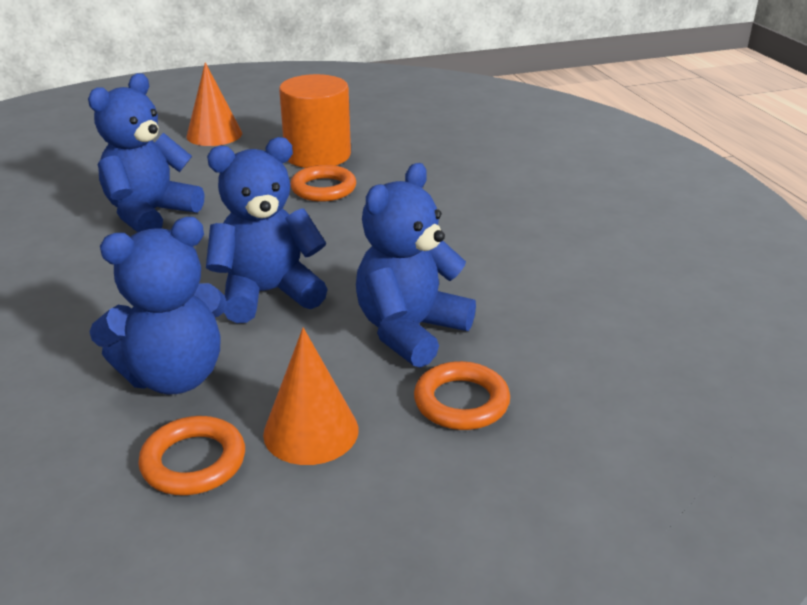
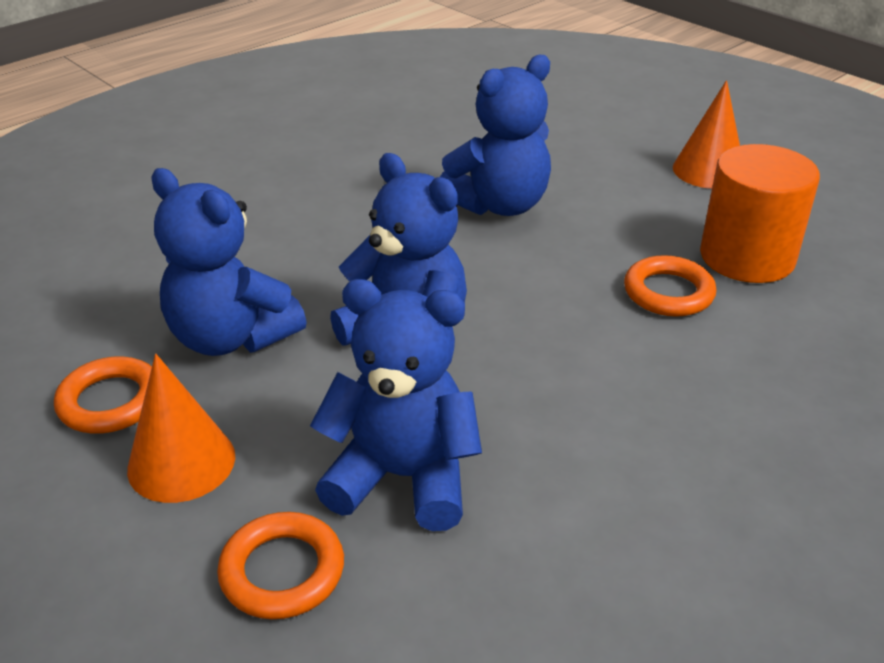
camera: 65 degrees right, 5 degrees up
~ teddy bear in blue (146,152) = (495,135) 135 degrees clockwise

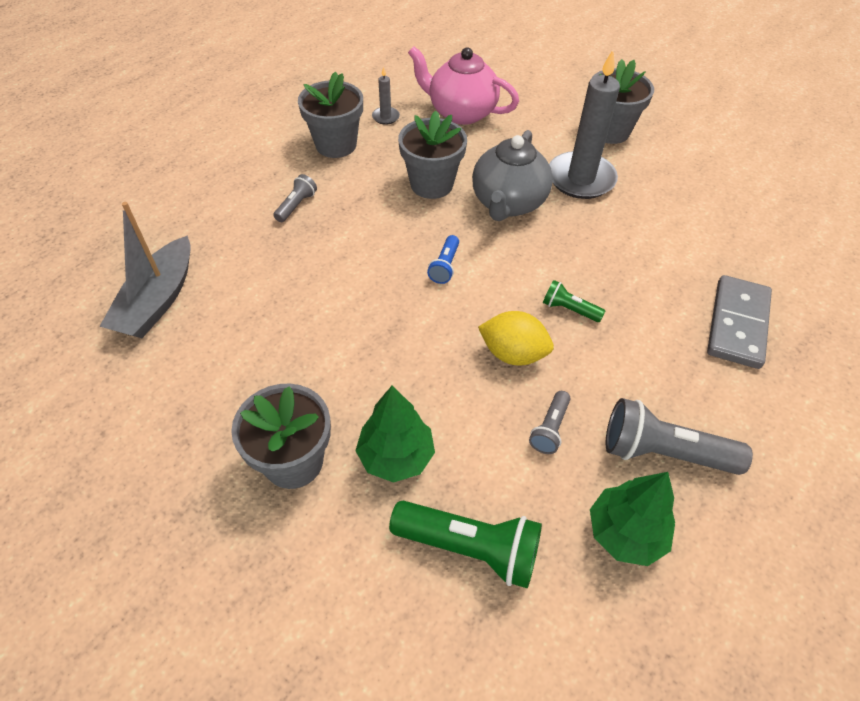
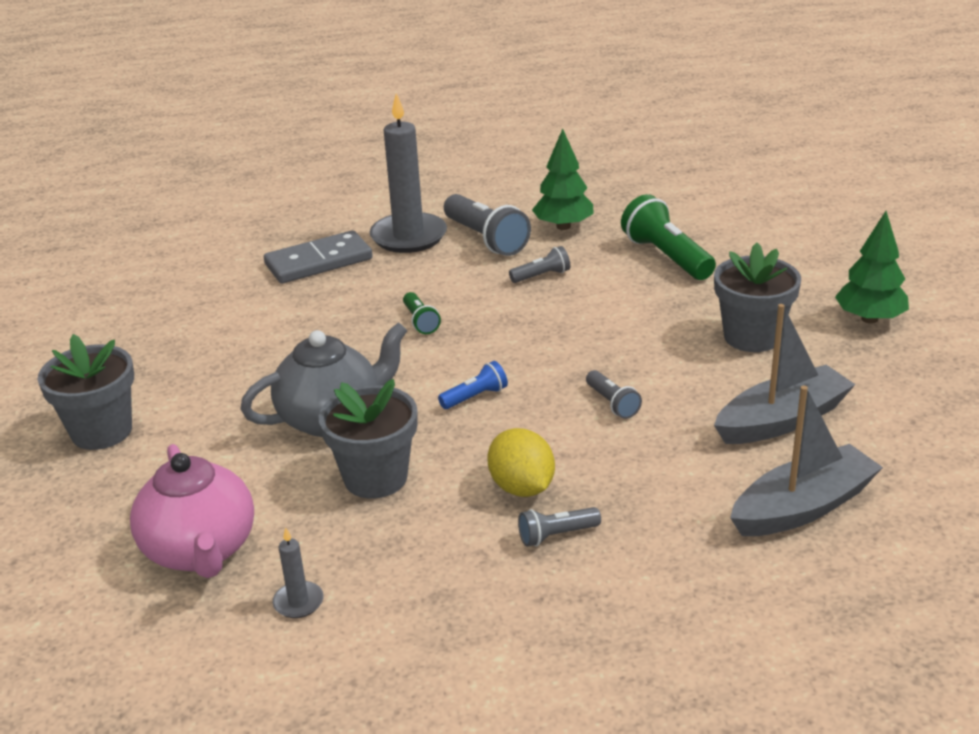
camera: 135 degrees left, 20 degrees down
- flower pot in grey (330,114)
~ tree in green (395,434) to (872,267)
~ lemon in yellow (516,338) to (521,462)
~ candle in grey (584,124) to (408,173)
+ flashlight in grey (614,394)
+ boat in grey (785,374)

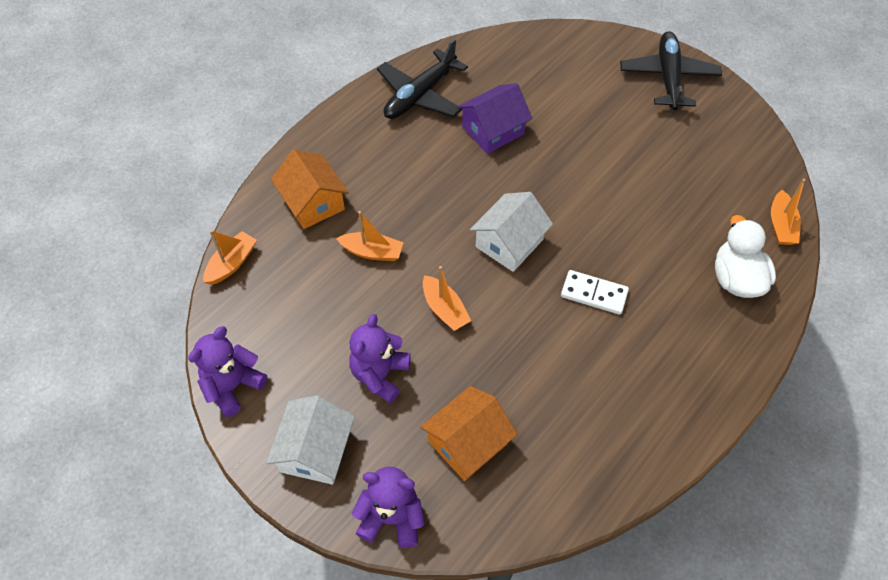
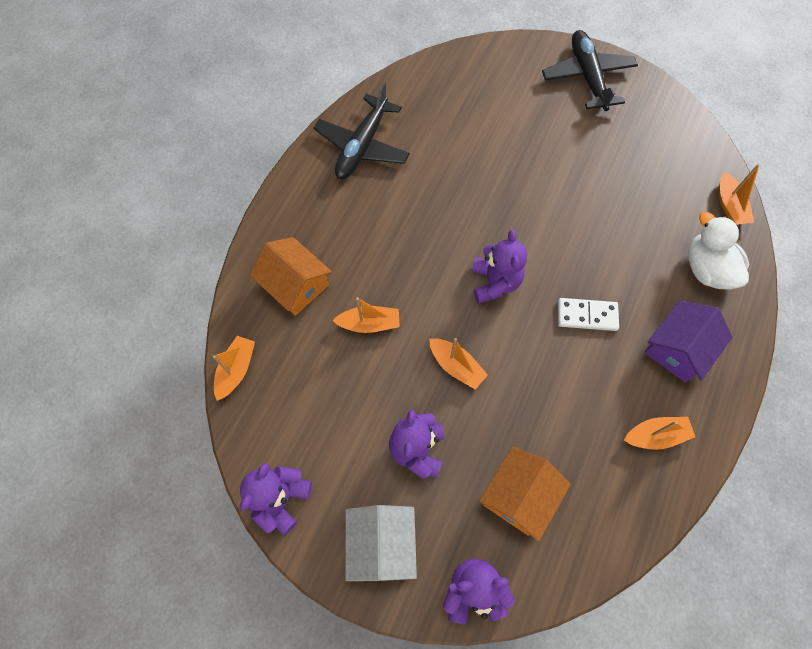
camera: 15 degrees left, 10 degrees up
~ house in purple (494,118) to (688,341)
~ house in white (511,232) to teddy bear in purple (499,267)
+ boat in orange (659,433)

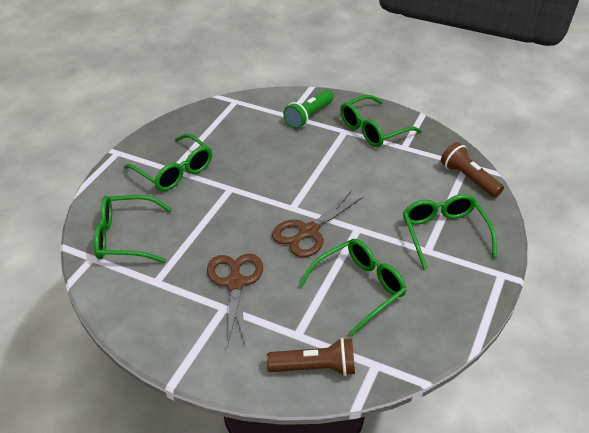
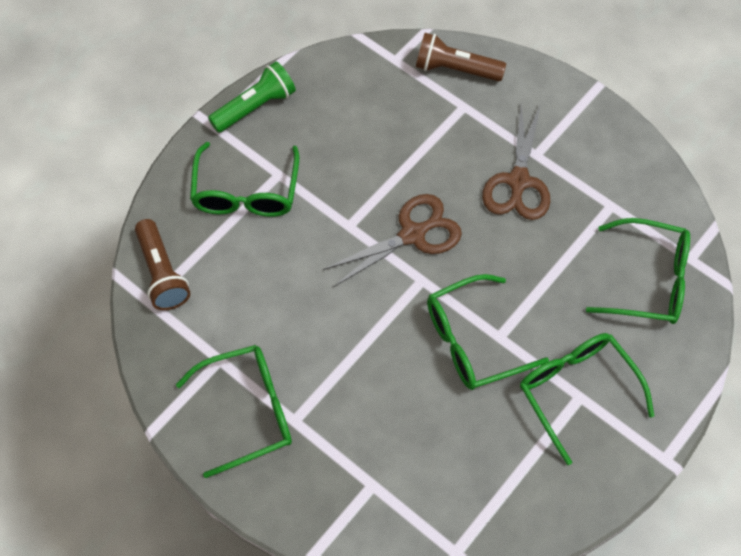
camera: 165 degrees left, 20 degrees up
~ flashlight in green (308,109) to (252,97)
~ glasses in green (353,287) to (488,332)

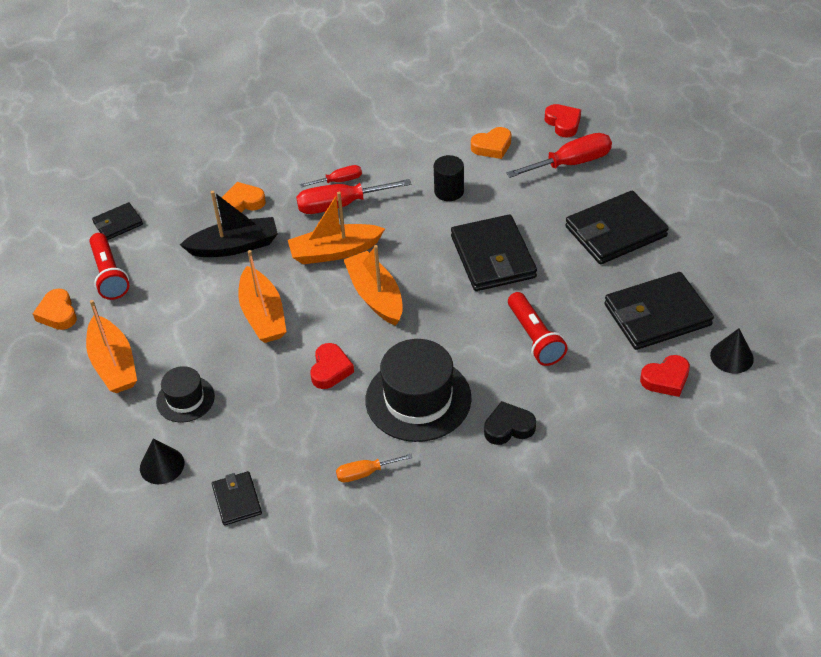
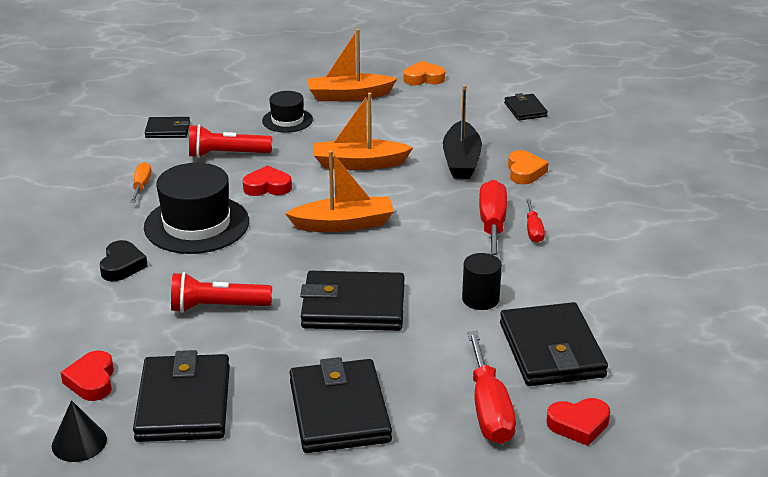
camera: 105 degrees right, 15 degrees down
~ flashlight in red (109,266) to (230,141)
- cone in black (162,461)
- boat in orange (336,228)
~ heart in red (332,366) = (267,180) 150 degrees clockwise
~ heart in orange (491,143) to wallet in black (554,344)

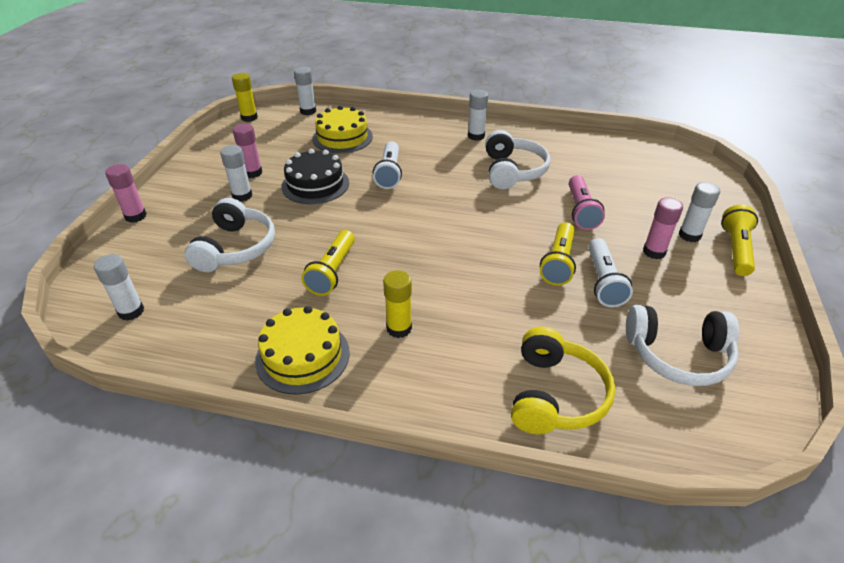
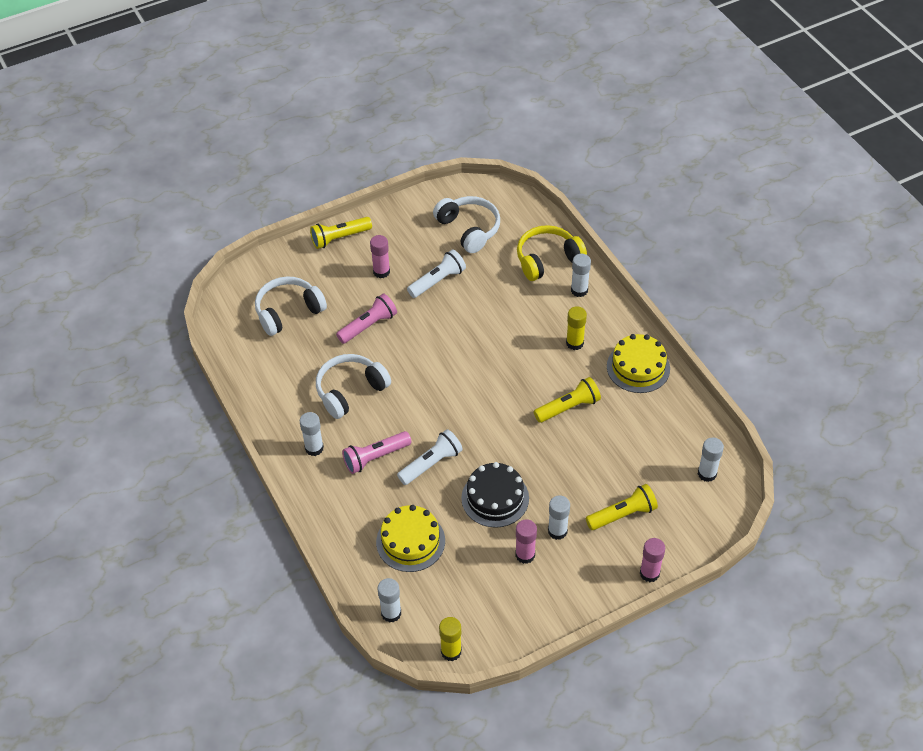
camera: 130 degrees left, 10 degrees up
~ headphones in white (230,235) to (291,306)
~ flashlight in yellow (558,254) to (622,507)
~ glue stick in white (699,212) to (581,275)
+ flashlight in pink (377,452)

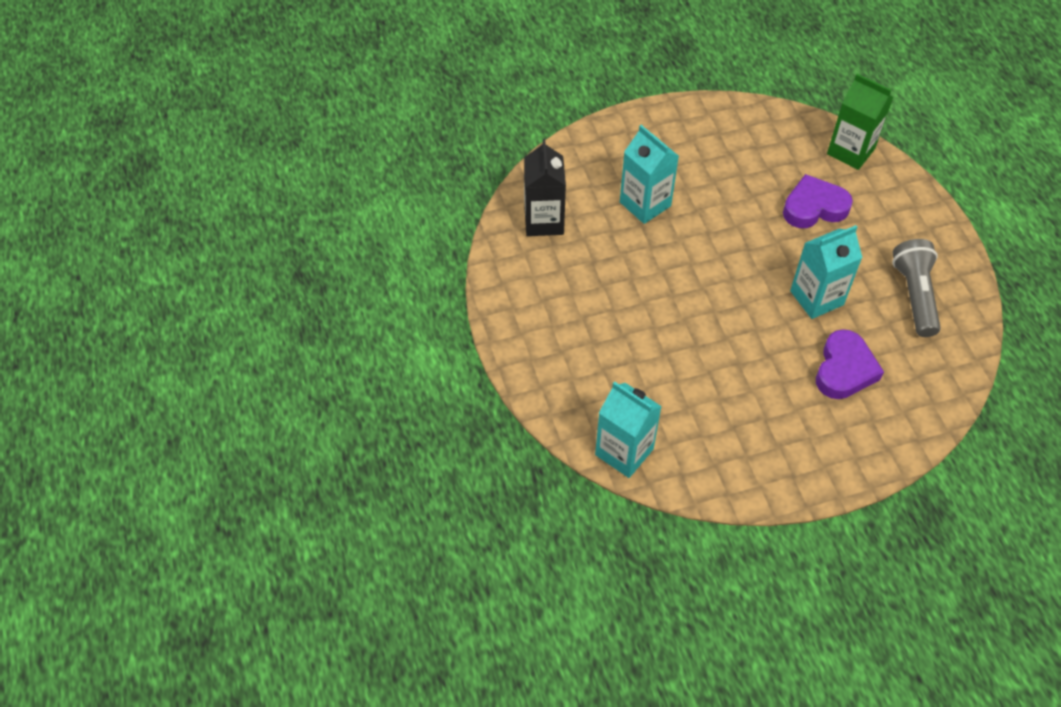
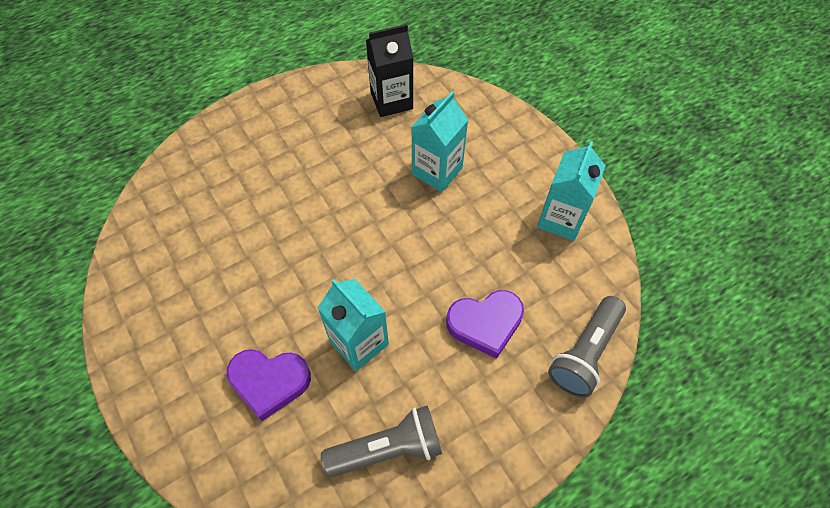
camera: 75 degrees right, 5 degrees up
~ carton in turquoise (628,429) to (571,191)
~ heart in purple (818,201) = (485,324) 105 degrees clockwise
~ carton in green (860,122) to flashlight in grey (587,347)

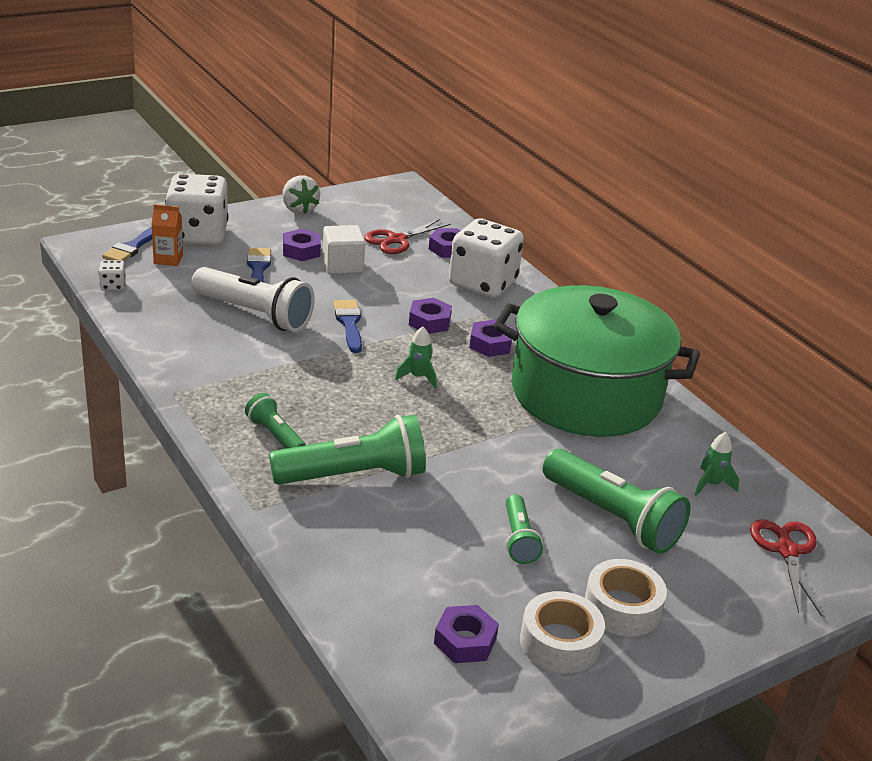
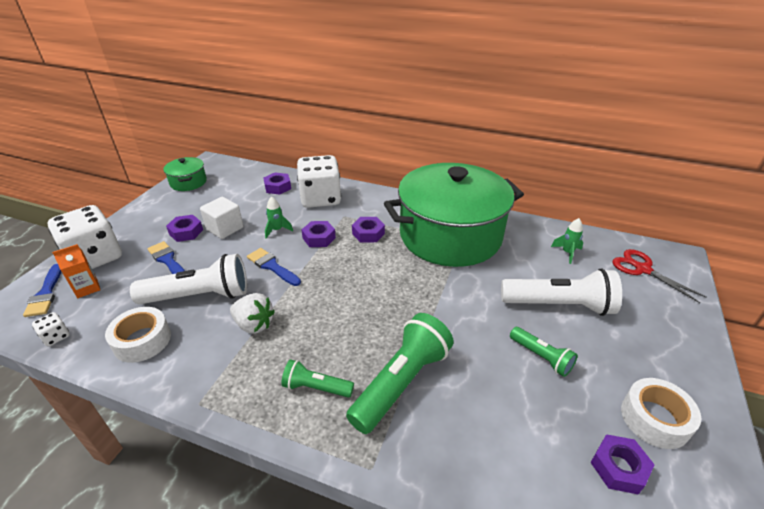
camera: 35 degrees left, 5 degrees up
~ strawberry in white (301,194) to (252,313)
- scissors in red (407,236)
~ rocket in green (416,357) to (279,217)
~ flashlight in green (616,501) to flashlight in white (561,292)
~ tape in white (626,598) to (138,335)
+ pot in green (185,174)

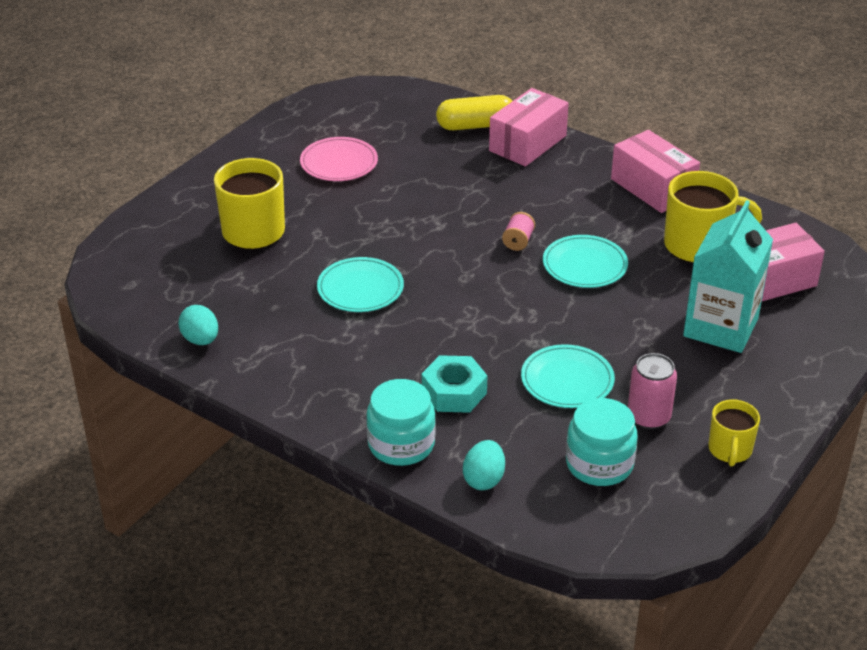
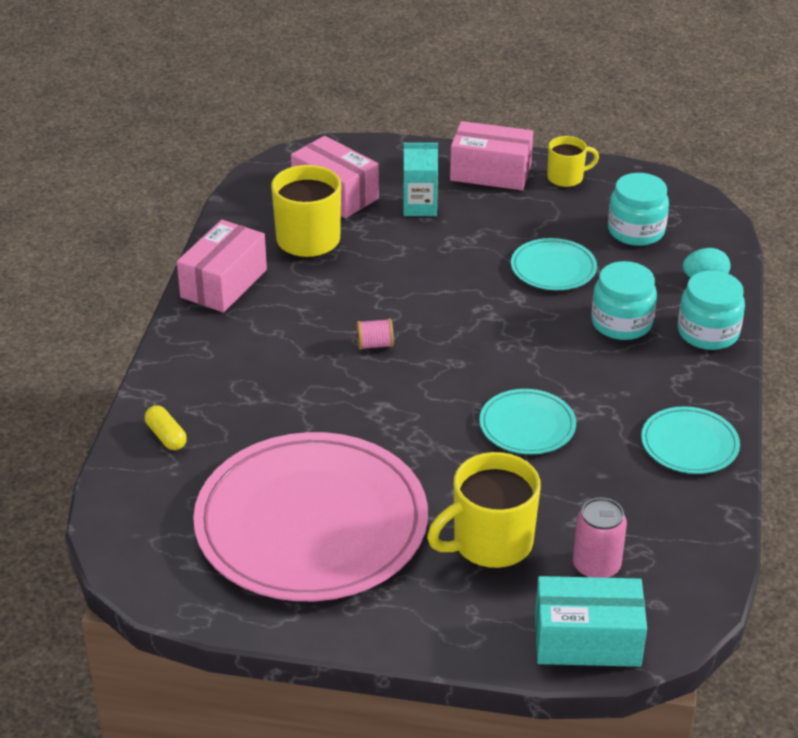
camera: 115 degrees left, 0 degrees up
- egg in turquoise (198,325)
~ plate in pink (339,159) = (310,516) x2.26
~ nut in turquoise (455,384) to jar in turquoise (624,300)
~ capsule in yellow (474,112) = (166,427) x0.60
~ box in pink (529,127) to (491,155)
~ plate in turquoise (585,261) to (690,440)
~ can in pink (652,391) to (600,538)
~ carton in turquoise (728,276) = (420,179) x0.60
+ box in turquoise (591,621)

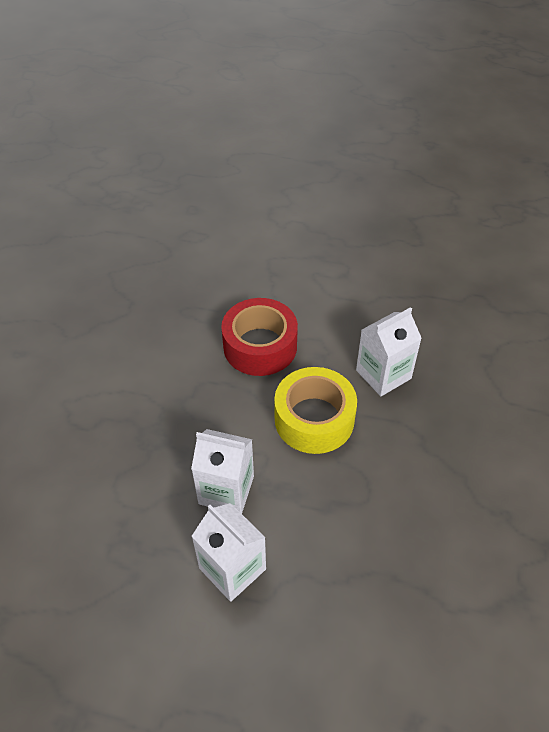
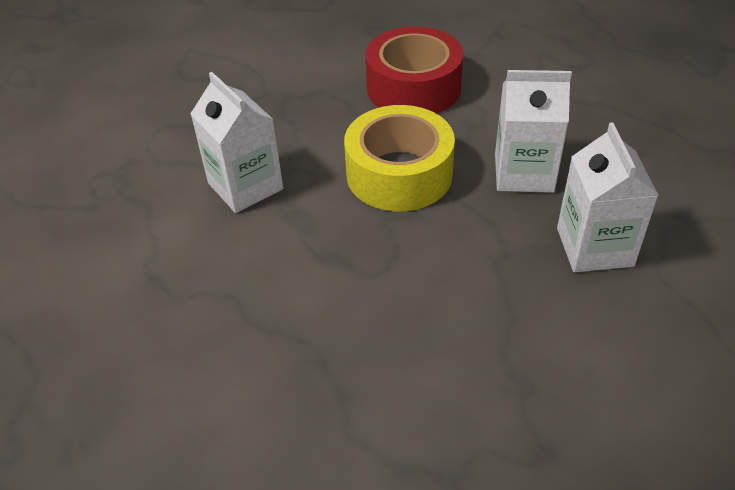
camera: 40 degrees right, 5 degrees down
~ carton in white (229,552) to (608,197)

